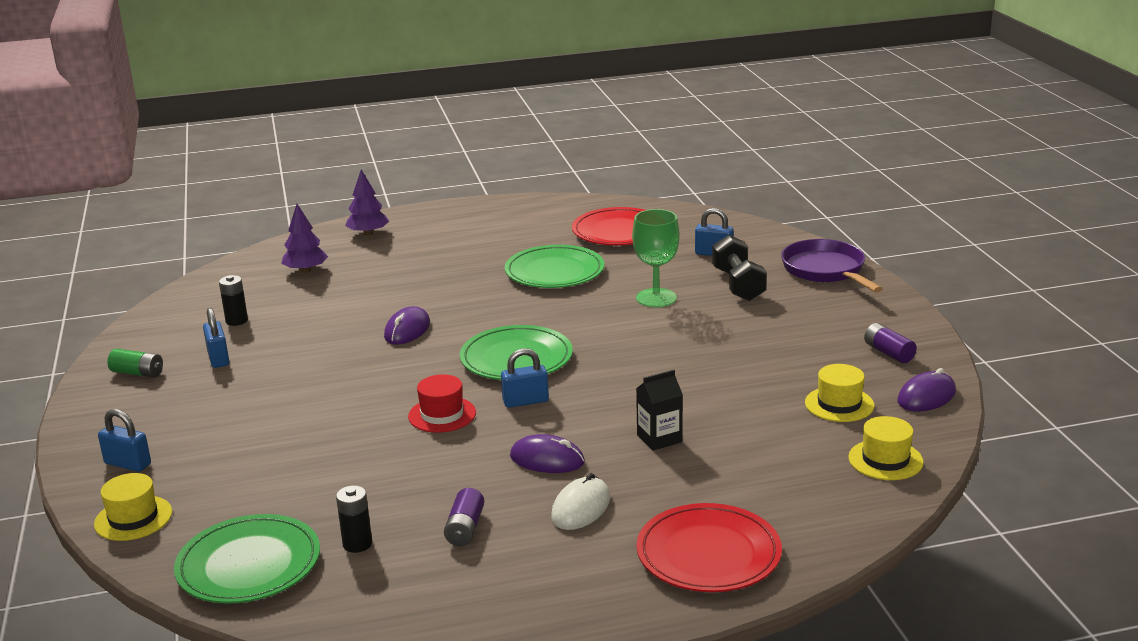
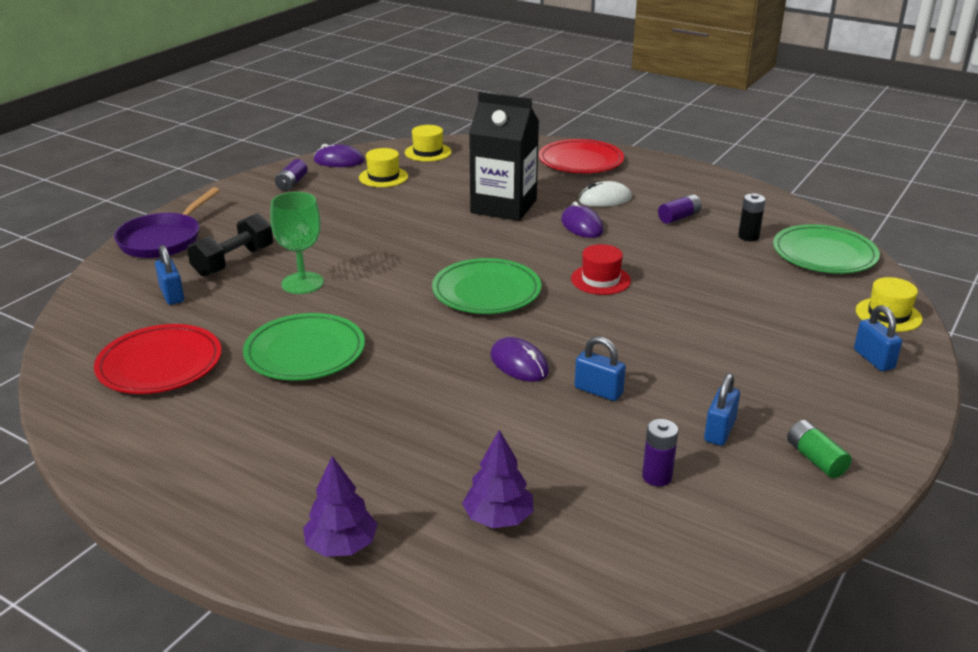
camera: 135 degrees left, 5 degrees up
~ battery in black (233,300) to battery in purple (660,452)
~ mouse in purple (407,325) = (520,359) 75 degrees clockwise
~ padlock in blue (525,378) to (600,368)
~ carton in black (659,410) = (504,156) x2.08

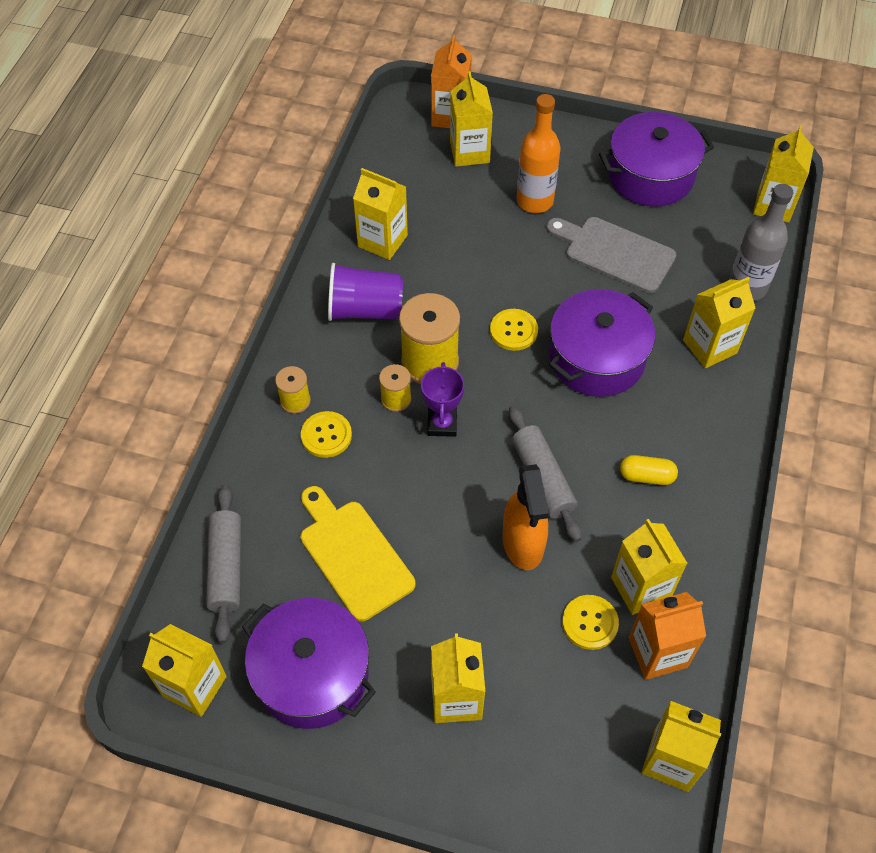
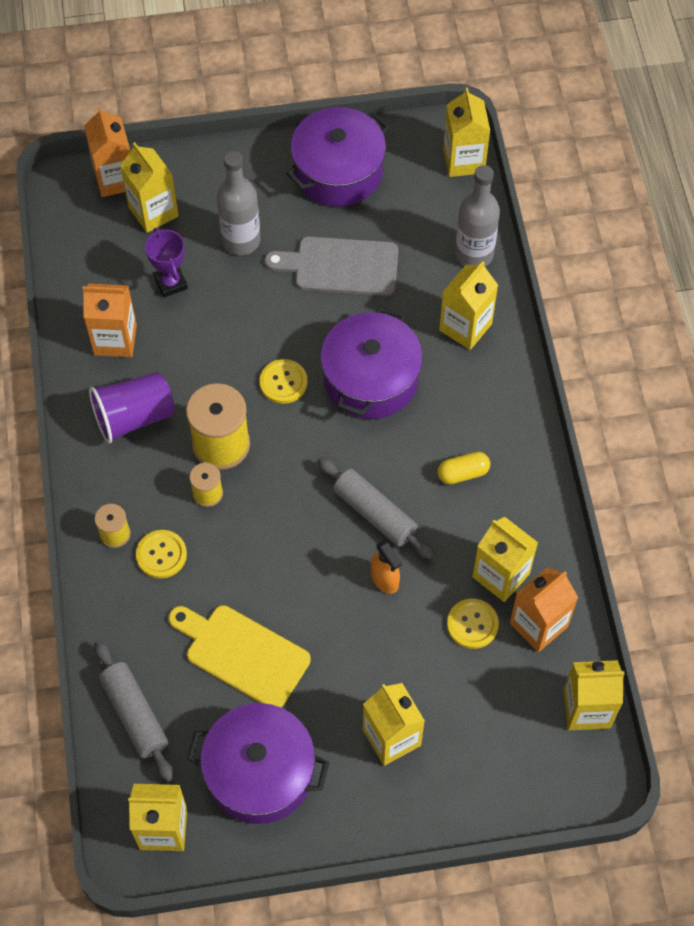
camera: 25 degrees left, 5 degrees up
~ carton in yellow (380,214) to carton in orange (110,320)
~ trophy in purple (442,399) to (166,263)
~ spray bottle in orange (525,517) = (386,567) x0.60
~ bottle in orange (539,153) to bottle in grey (239,203)

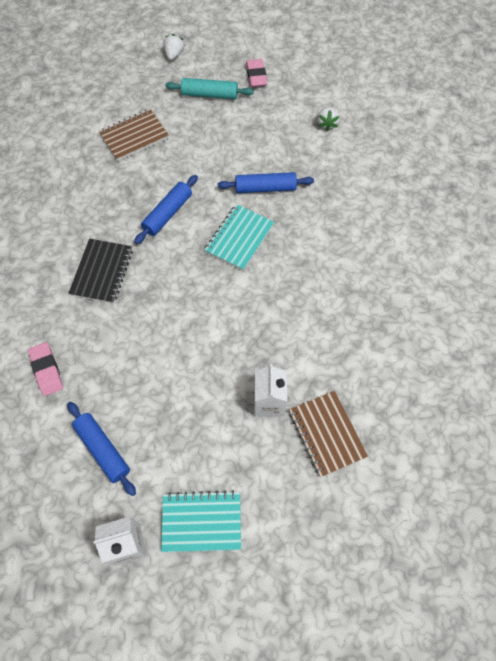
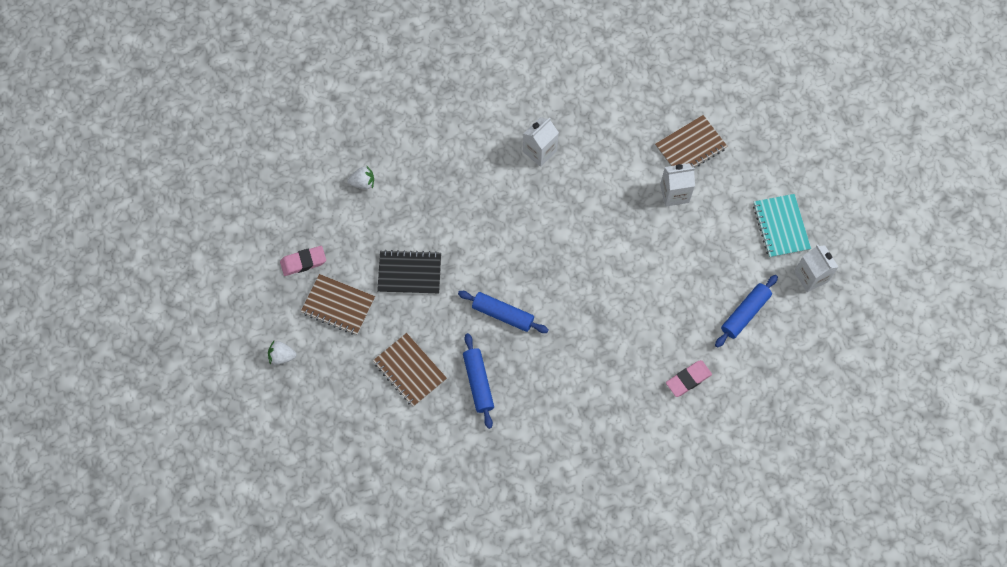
camera: 100 degrees left, 5 degrees up
~ notebook in black (100,271) to (409,272)
~ rolling pin in turquoise (209,88) to notebook in brown (338,304)
- notebook in turquoise (239,237)
~ rolling pin in blue (266,182) to (478,381)
+ carton in white (541,142)

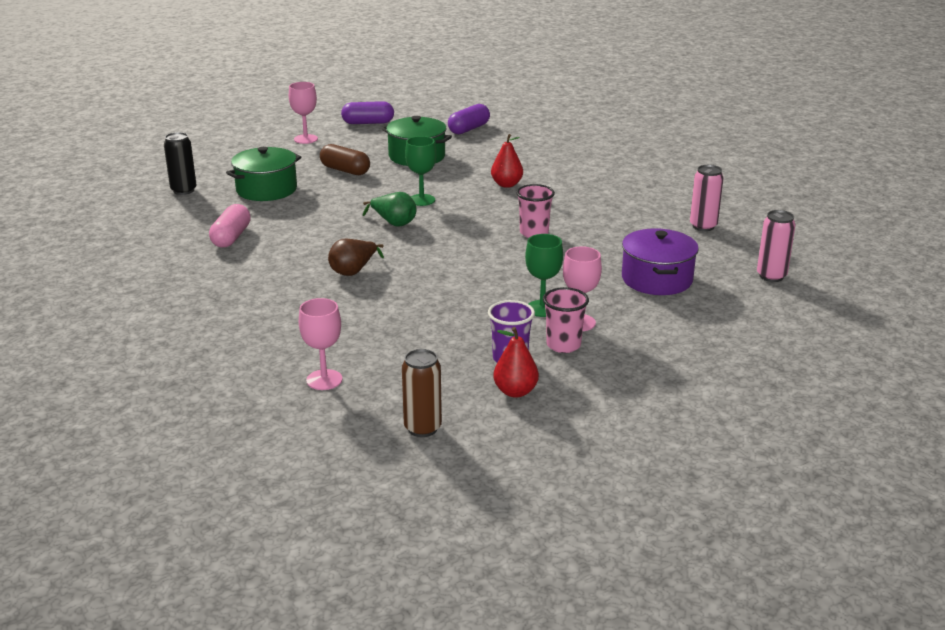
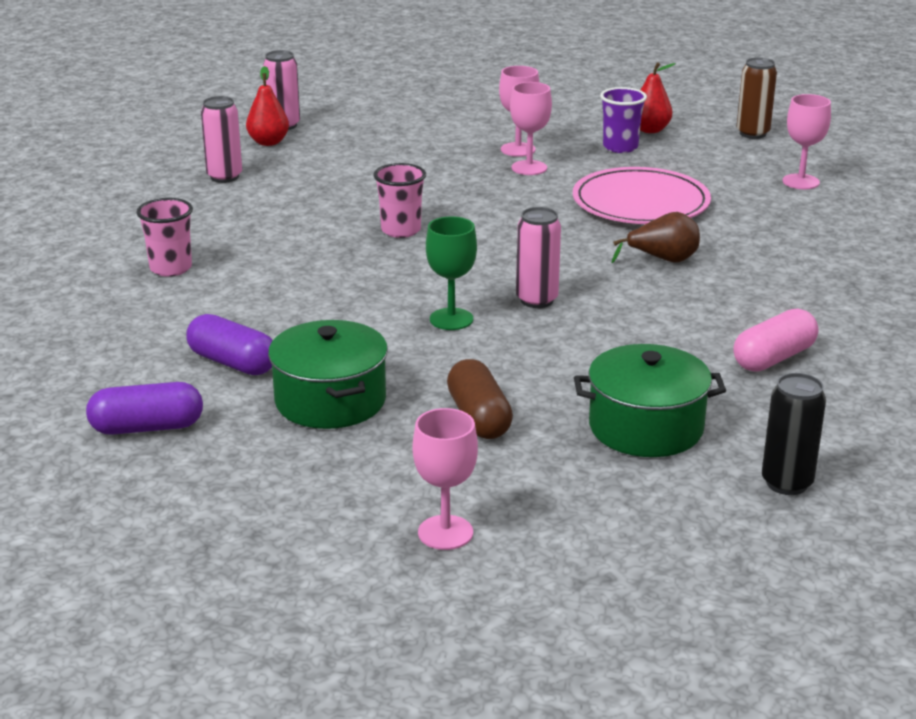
camera: 140 degrees left, 0 degrees up
~ capsule in purple (367,112) to (229,344)
~ pear in green (390,209) to can in pink (538,257)
~ pear in red (507,161) to (267,106)
~ goblet in green (544,275) to goblet in pink (531,128)
~ cup in pink (566,320) to (165,237)
- pot in purple (660,261)
+ plate in pink (642,195)

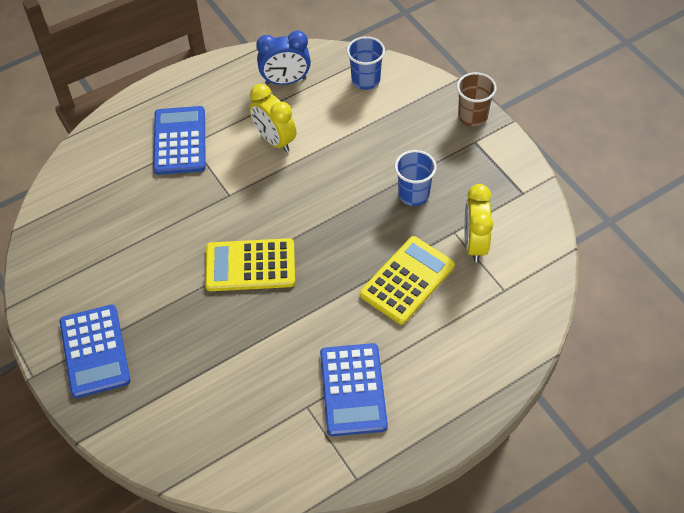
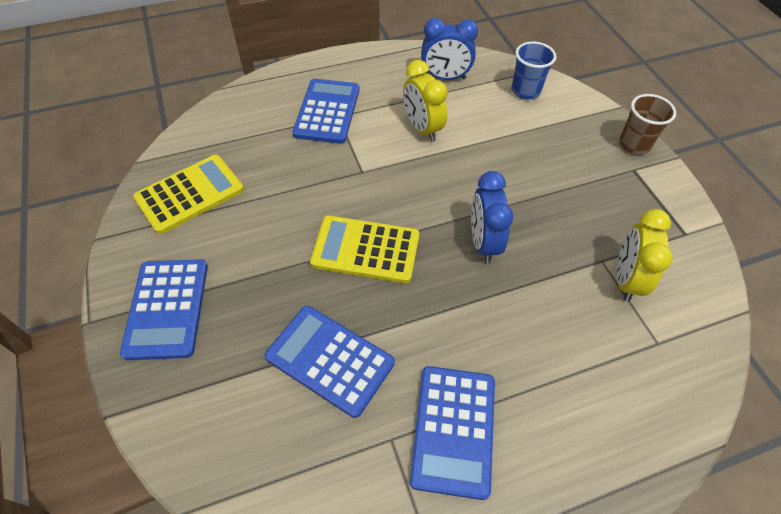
camera: 10 degrees right, 0 degrees up
~ calculator in yellow (407,280) to (188,194)
- cup in blue (416,178)
+ calculator in blue (330,362)
+ clock in blue (492,217)

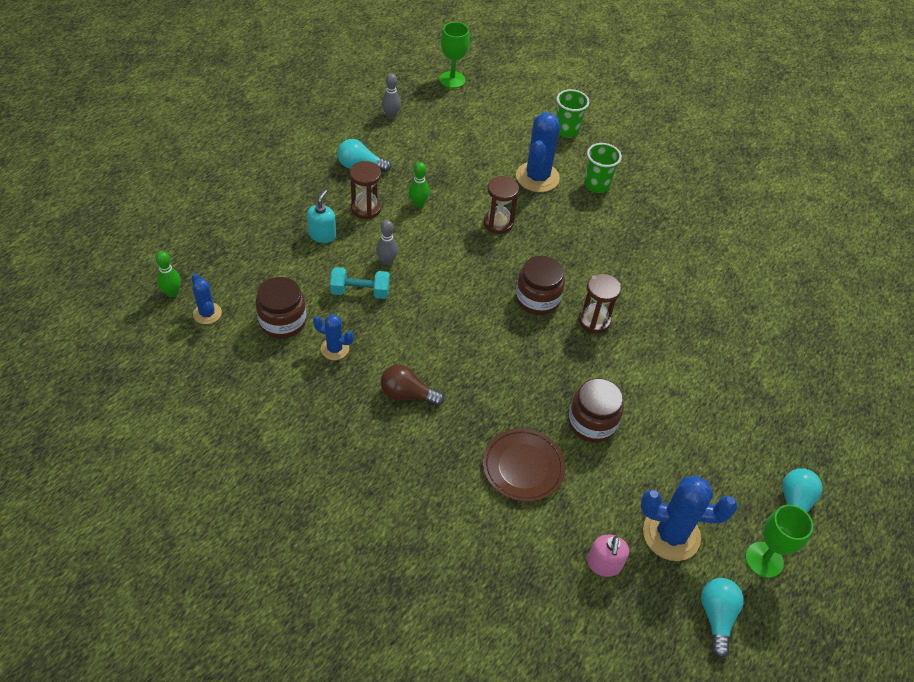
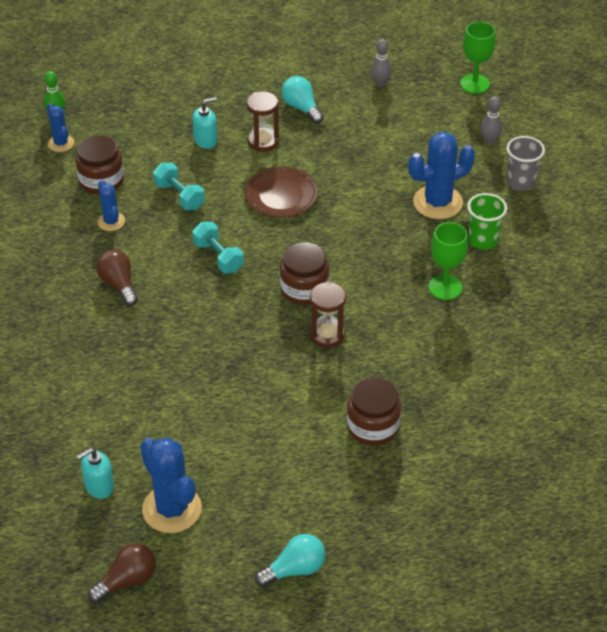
camera: 50 degrees right, 5 degrees down
~ cactus in blue (206,299) = (60,127) 45 degrees counterclockwise
~ bowling pin in grey (387,242) to (491,120)
- bowling pin in green (419,185)
~ plate in brown (524,465) to (281,191)
- hourglass in brown (501,205)
~ cup in green (573,113) to cup in grey (526,163)
~ jar in brown (596,410) to (374,411)
~ soap dispenser in pink (608,556) to soap dispenser in turquoise (95,473)
~ light bulb in turquoise (722,618) to light bulb in brown (122,573)
~ goblet in green (779,541) to (448,261)
+ dumbbell in turquoise (218,247)

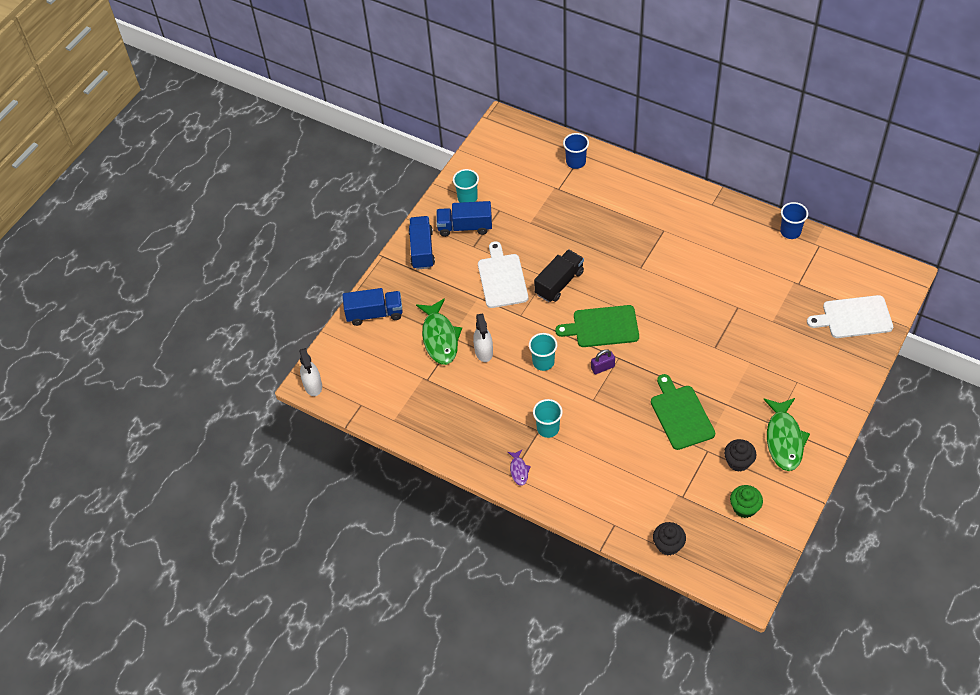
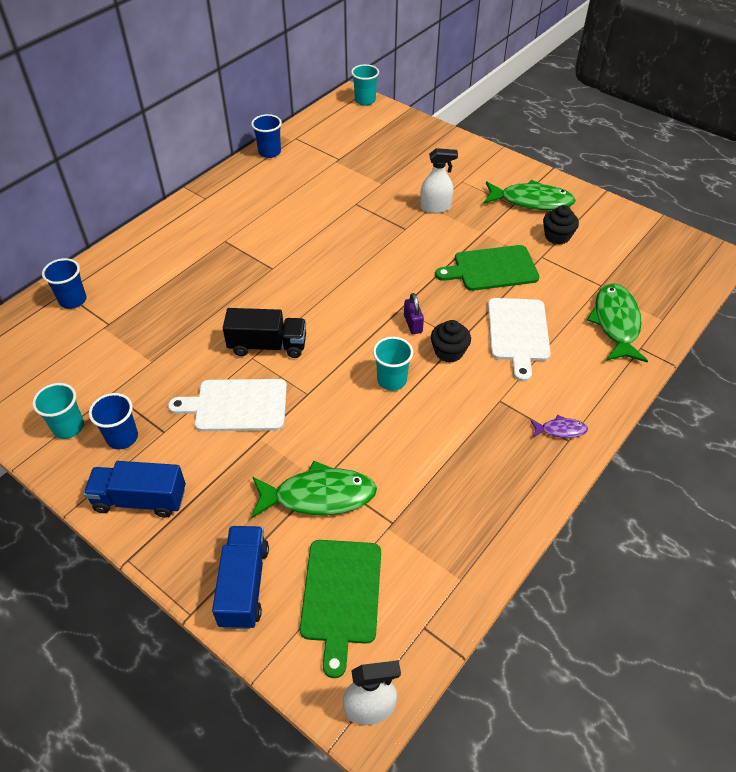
camera: 85 degrees left, 5 degrees down
~ truck in blue (464,219) to cup in blue (113,421)
~ spray bottle in white (483,337) to (439,180)
~ cup in turquoise (548,418) to (365,85)
~ truck in black (559,275) = (264,333) 135 degrees clockwise
~ cutting board in green (597,326) to (340,609)
~ cupcake in black (669,538) to (451,341)
- cupcake in green (746,501)
~ cutting board in white (850,316) to (519,340)
+ fish in green (617,322)

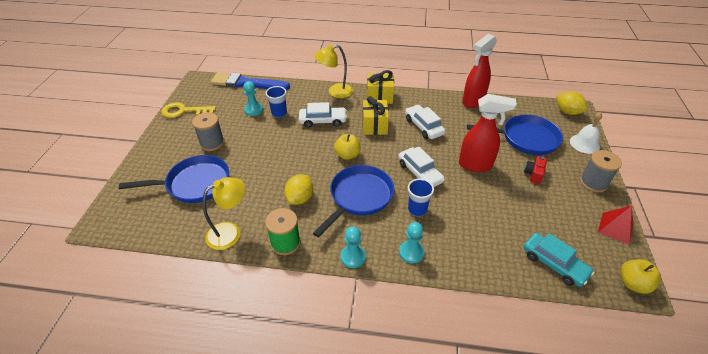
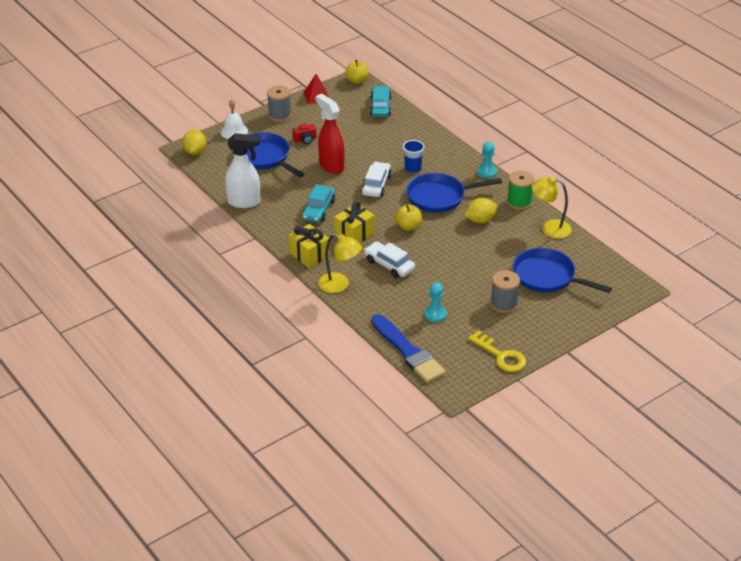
camera: 135 degrees left, 5 degrees down
- cup in blue (276,102)
- pawn in turquoise (412,243)
~ car in white (425,122) to car in turquoise (318,203)
~ spray bottle in red (479,71) to spray bottle in white (242,170)

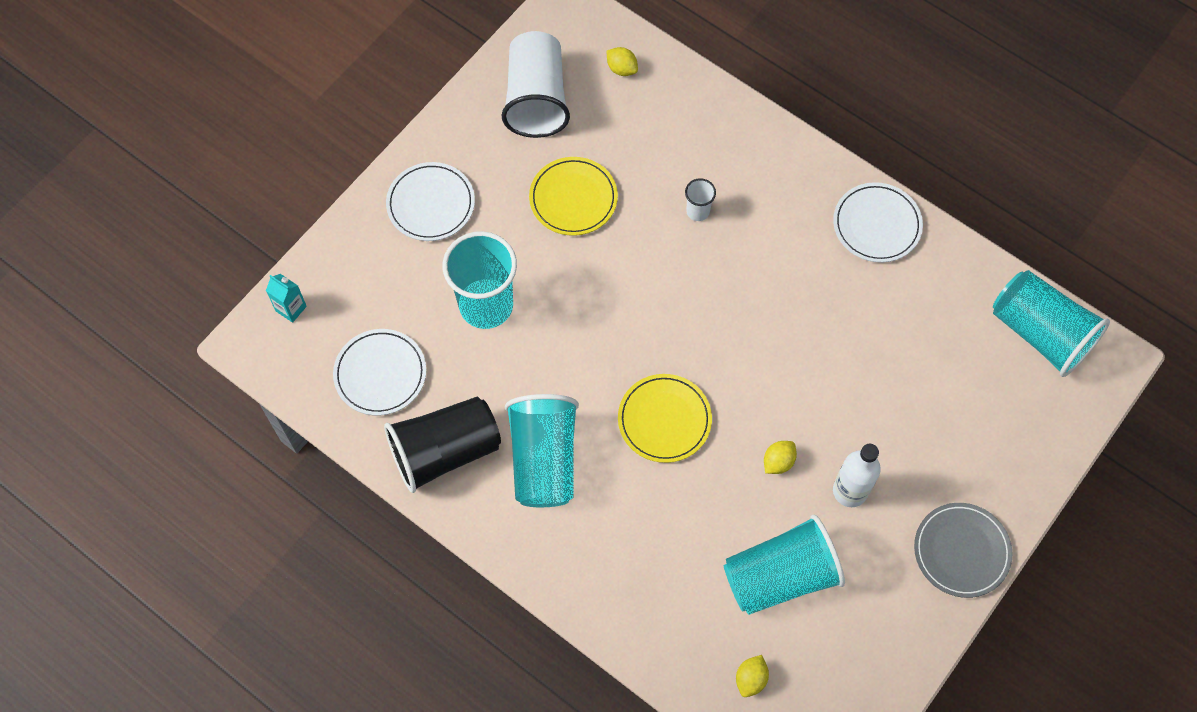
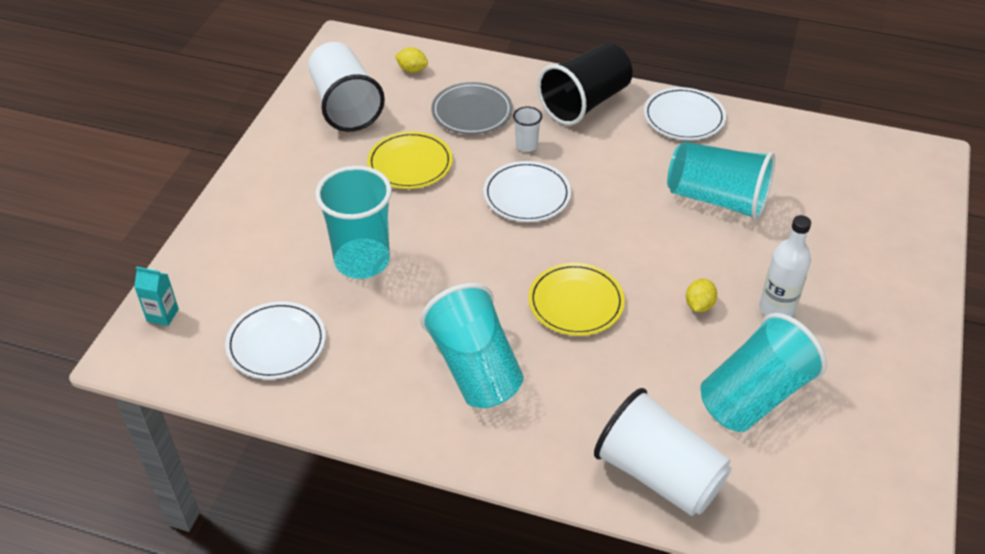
camera: 20 degrees left, 20 degrees down
~ cup in black (442,445) to (585,84)
~ plate in white (430,201) to (527,191)
- lemon in yellow (752,676)
~ plate in grey (963,550) to (472,108)
~ cup in turquoise (1051,323) to (721,181)
+ cup in white (663,452)

